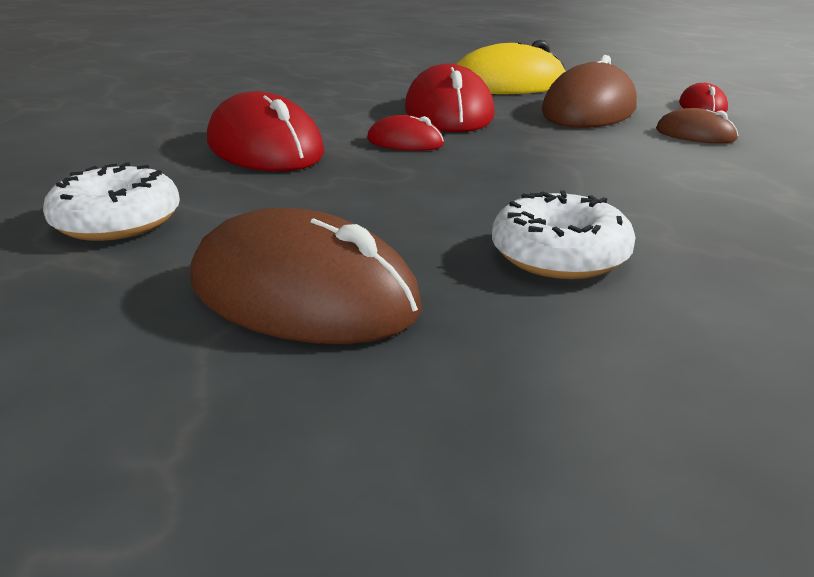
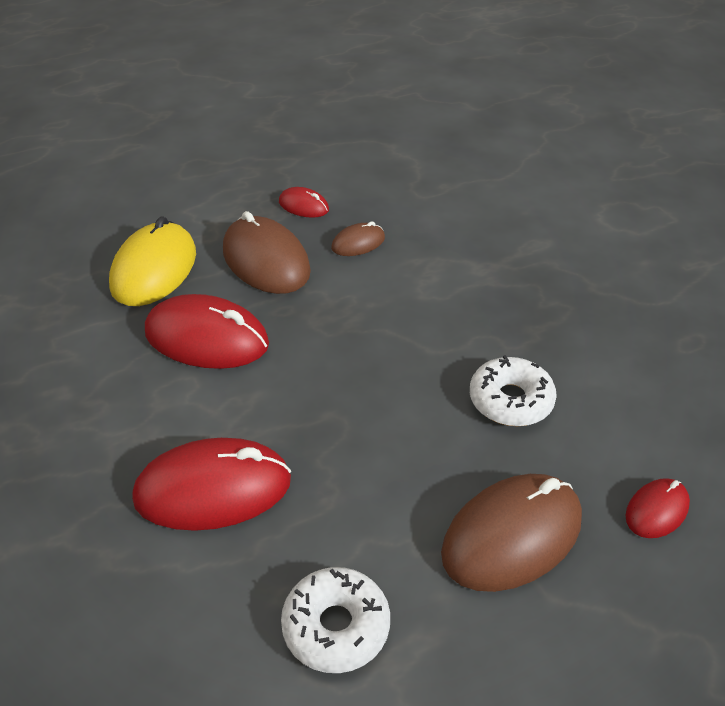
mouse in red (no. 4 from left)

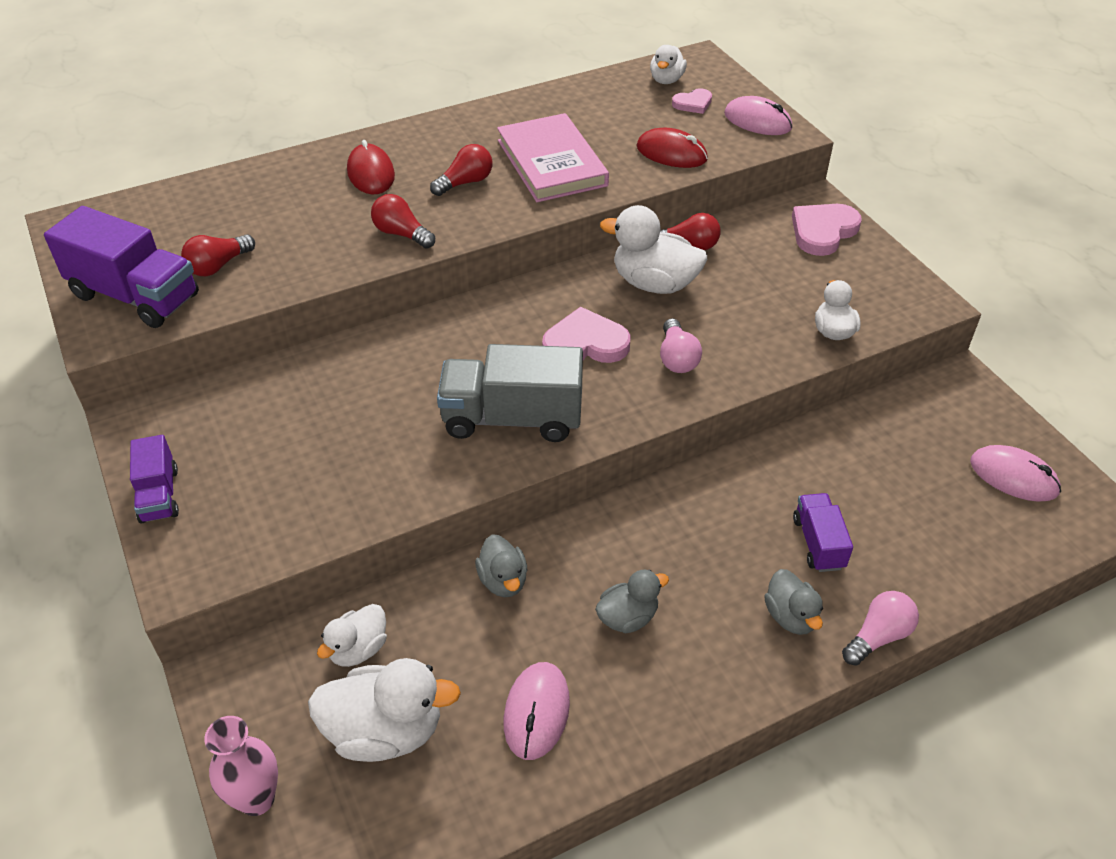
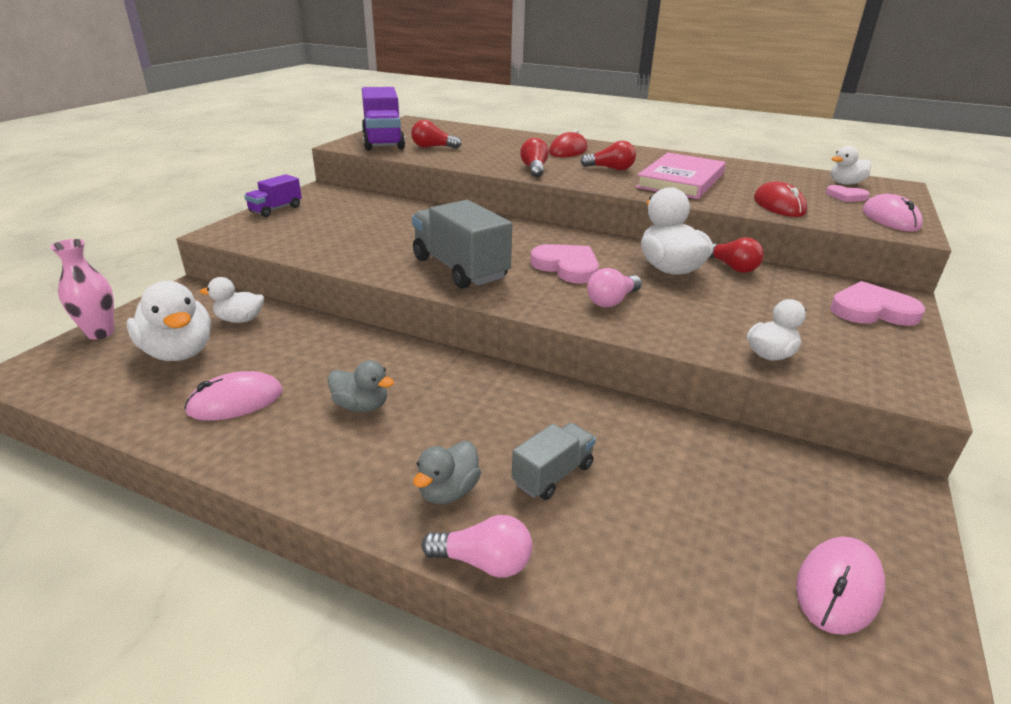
truck in grey (no. 2 from left)
mouse in pink (no. 2 from left)
duck in grey (no. 1 from left in the first image)

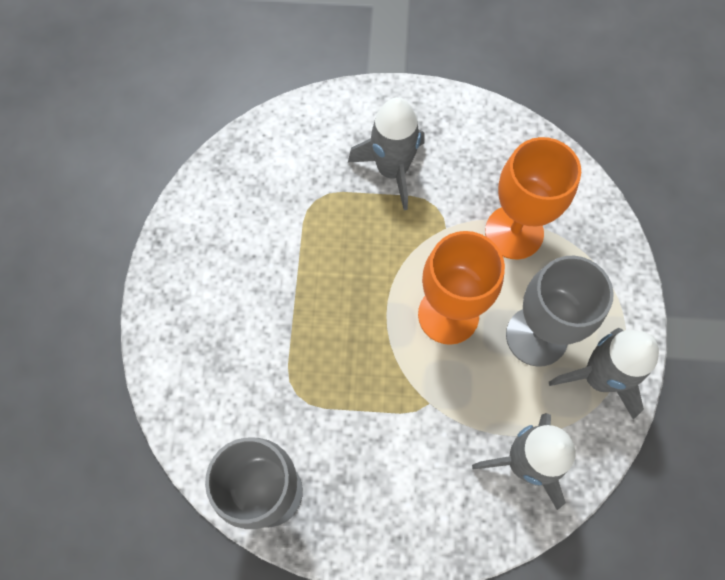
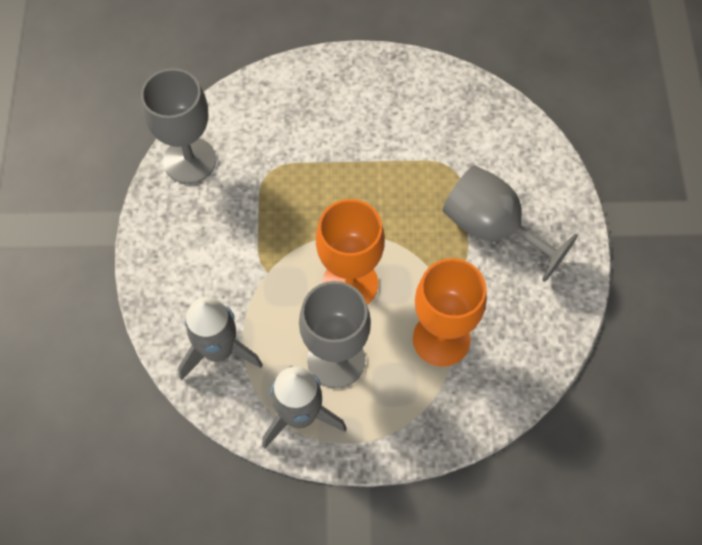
goblet in grey (no. 3 from left)

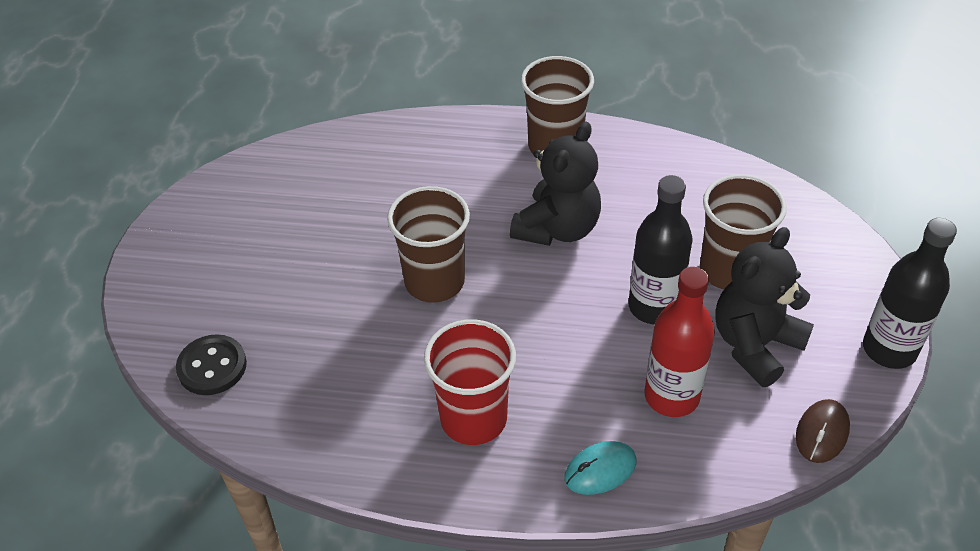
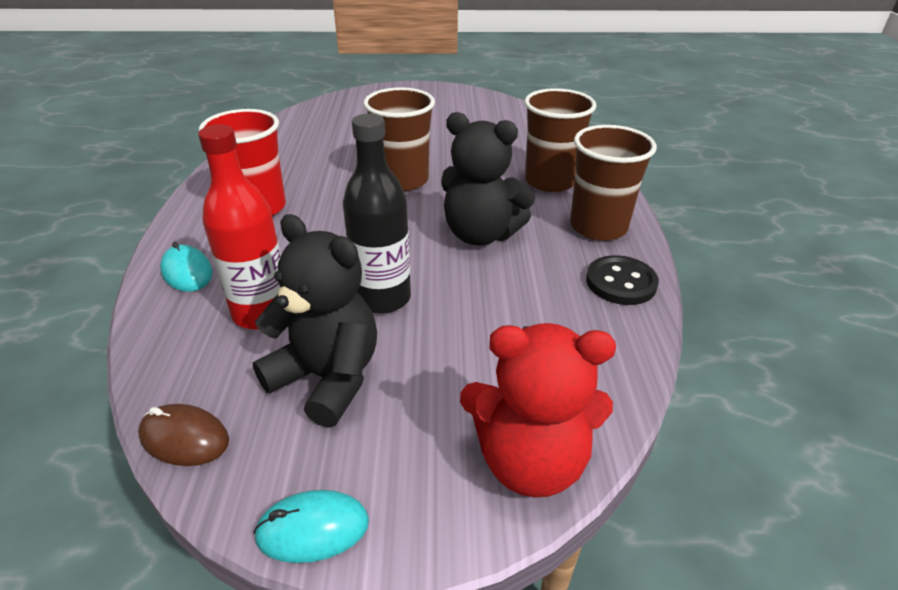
mouse in turquoise (no. 2 from left)
teddy bear in red
cup in brown (no. 2 from left)
button in black

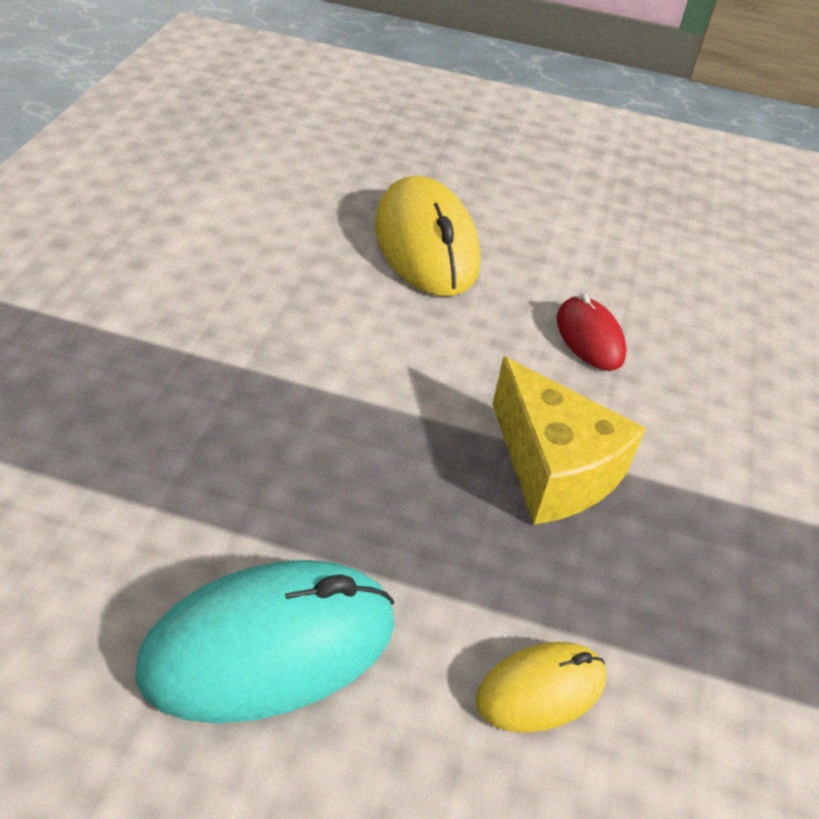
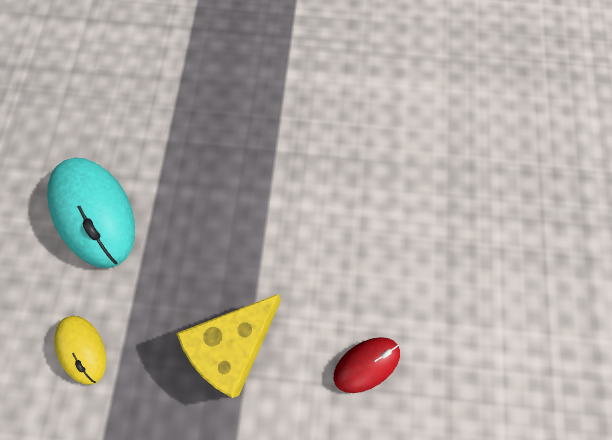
mouse in yellow (no. 1 from left in the first image)

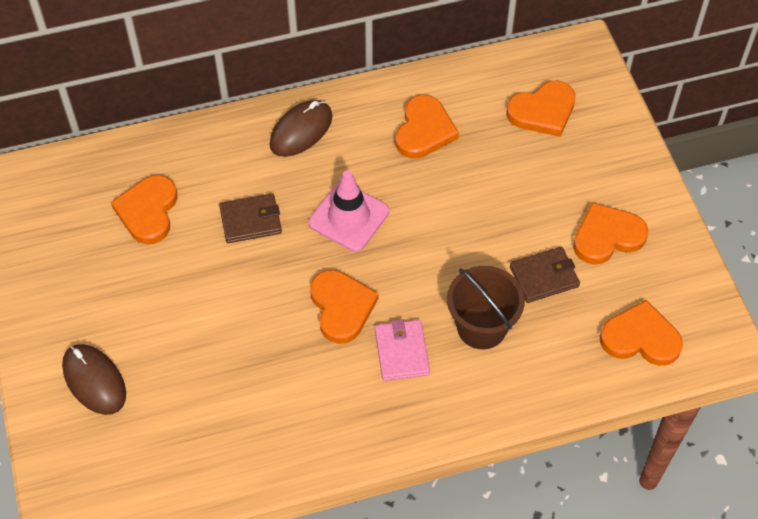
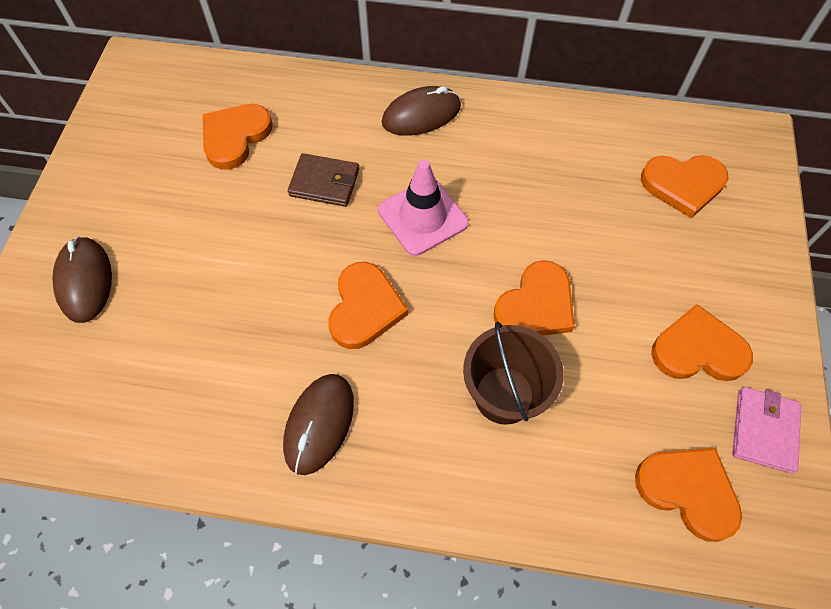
mouse in brown (no. 2 from left)
heart in orange (no. 3 from left)
wallet in pink
wallet in brown (no. 2 from left in the first image)

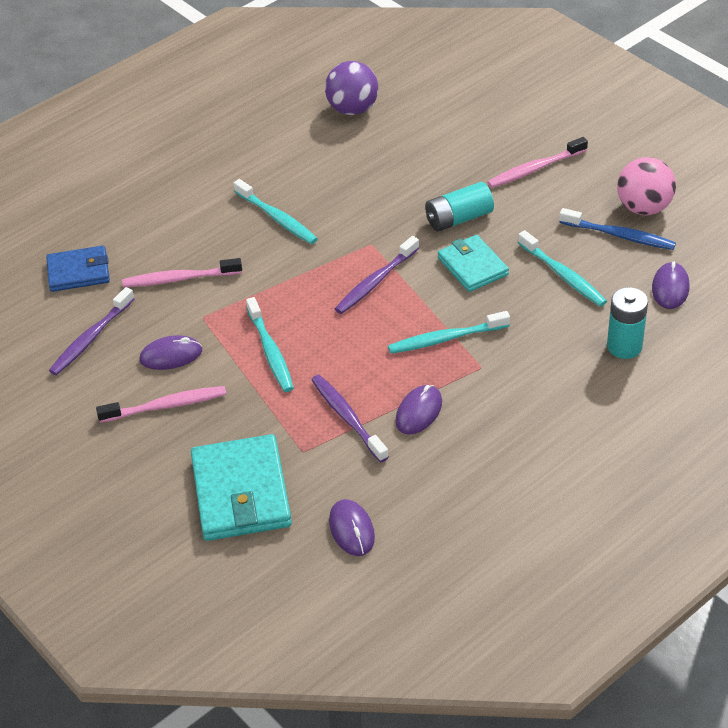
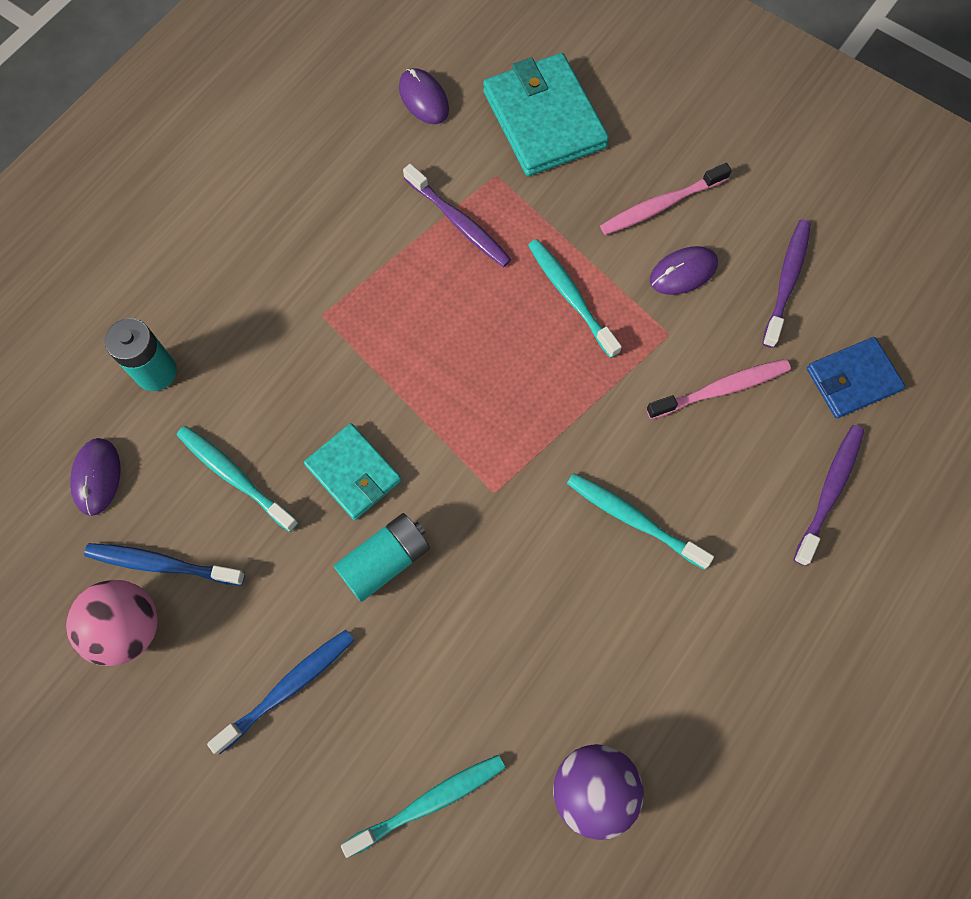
toothbrush in blue (no. 2 from left)
toothbrush in turquoise (no. 2 from left)
toothbrush in purple (no. 3 from left)
mouse in purple (no. 3 from left in the first image)

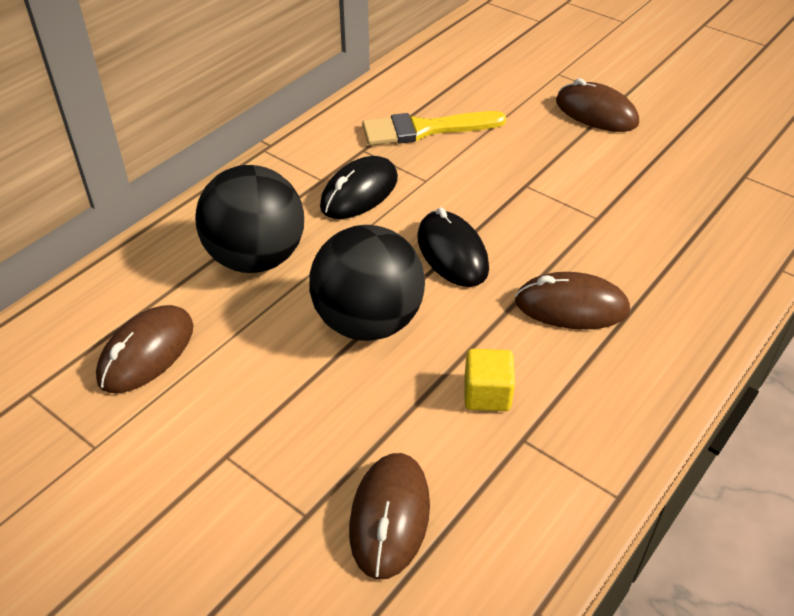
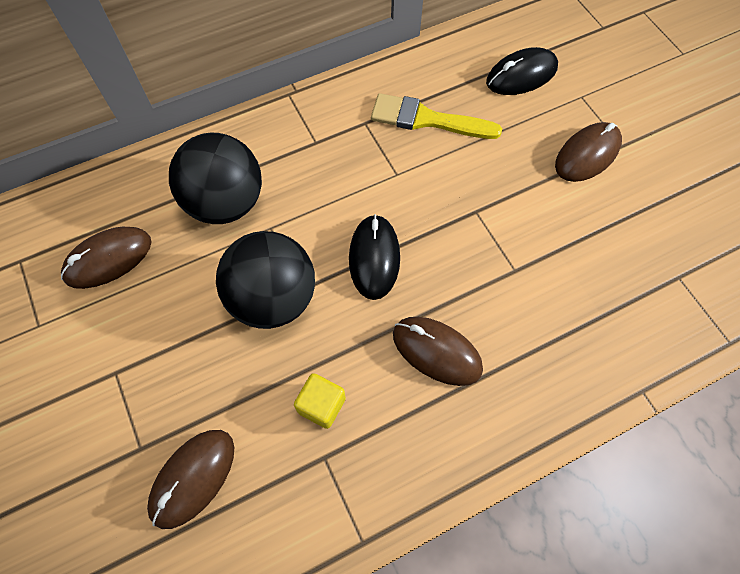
mouse in black (no. 2 from left)
mouse in brown (no. 4 from left)

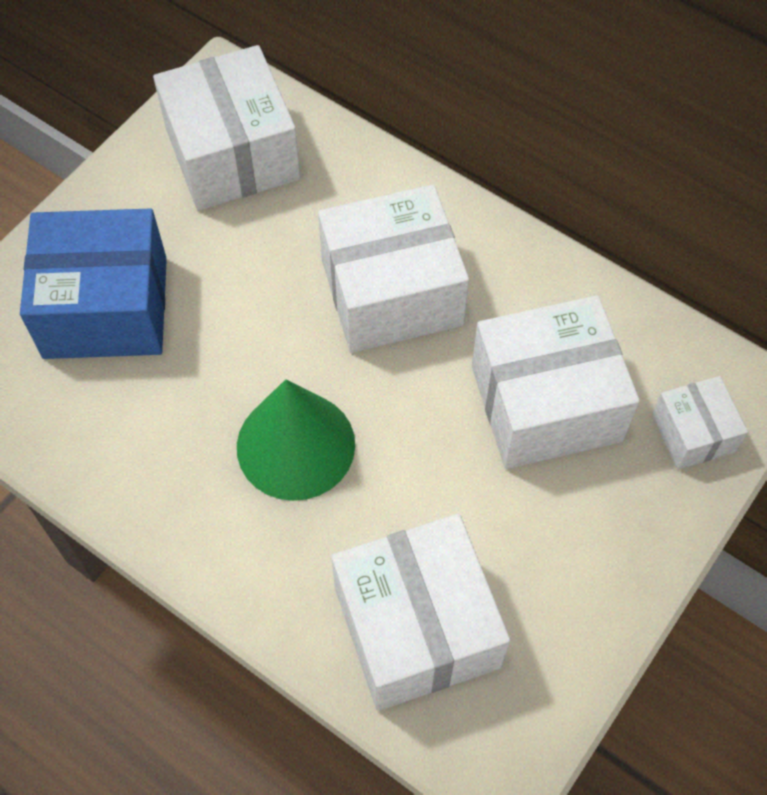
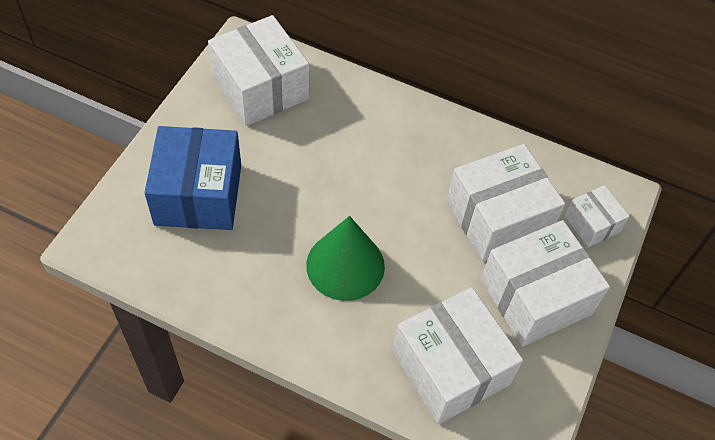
box in blue
box in white (no. 4 from left)

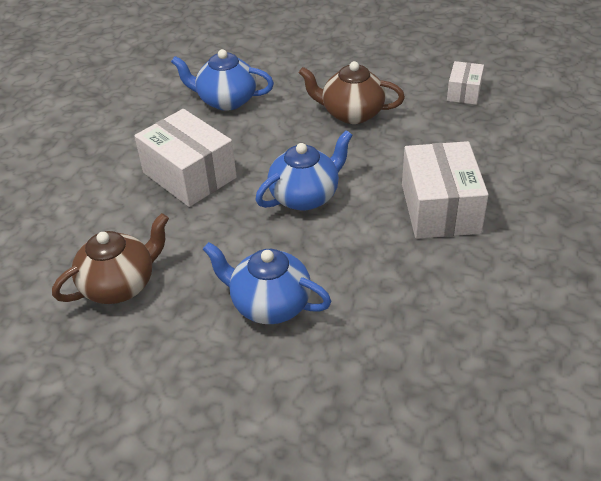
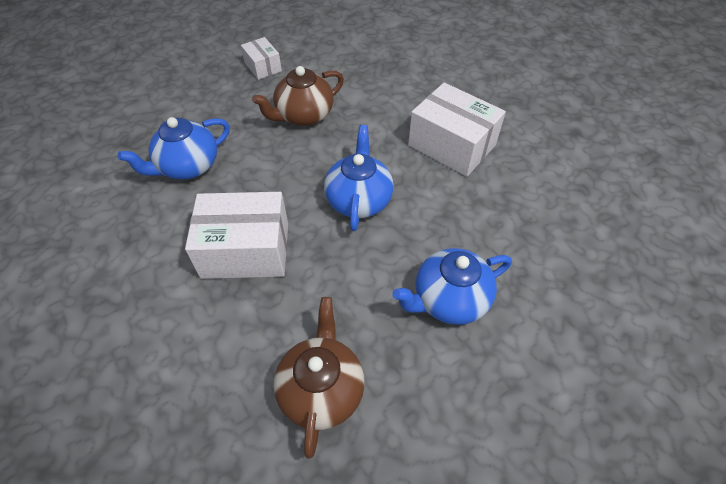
box in white (no. 2 from left)

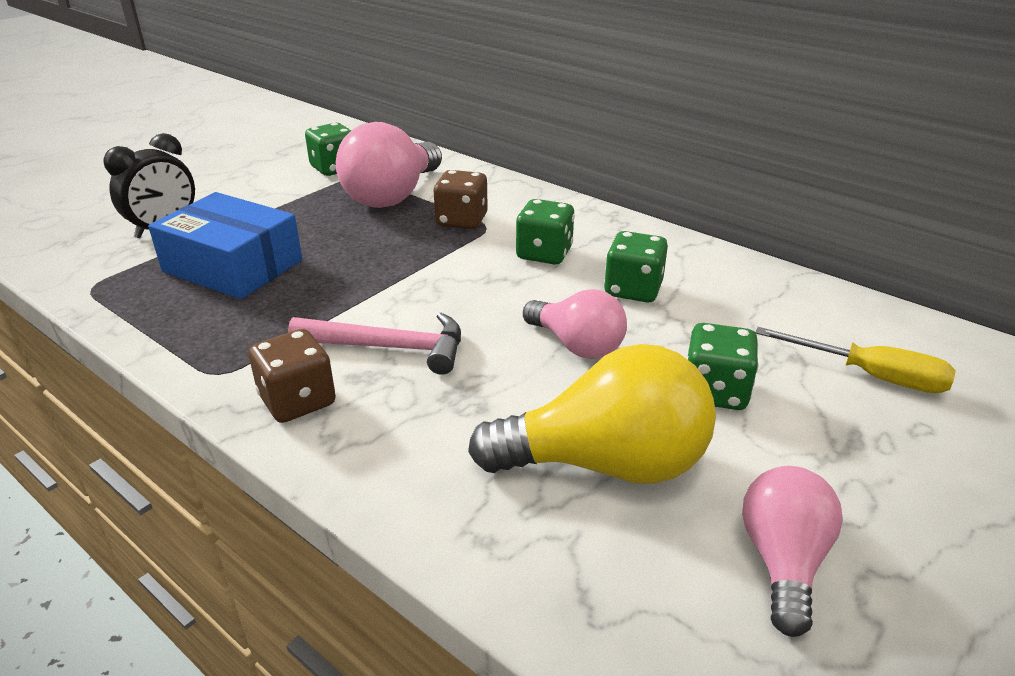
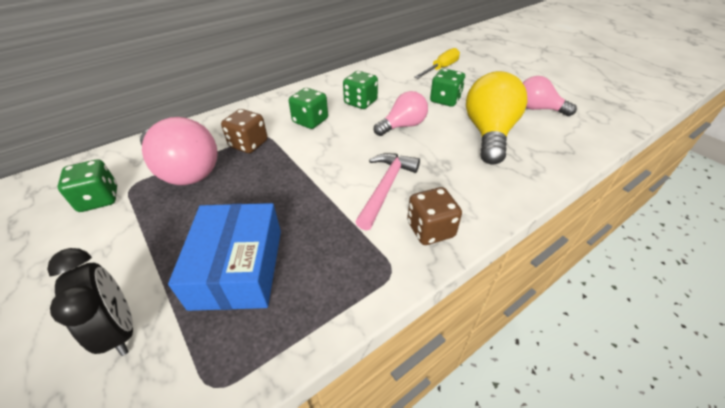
box in blue

